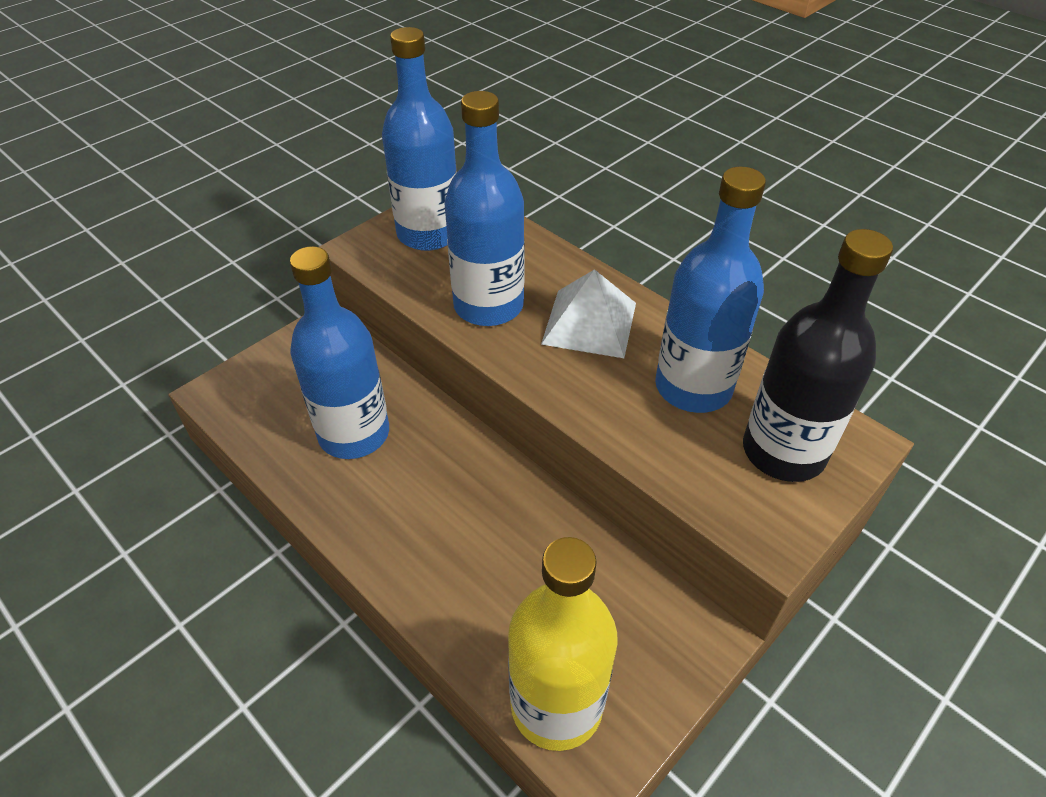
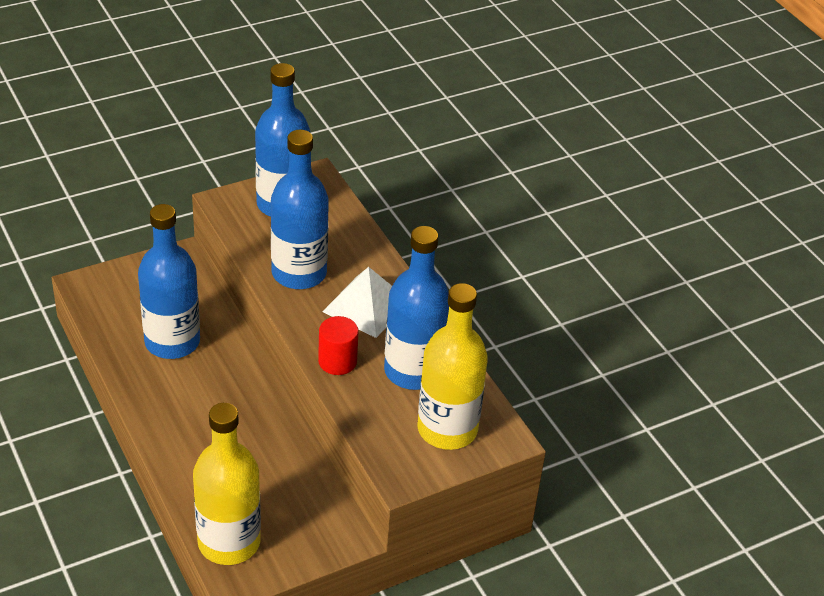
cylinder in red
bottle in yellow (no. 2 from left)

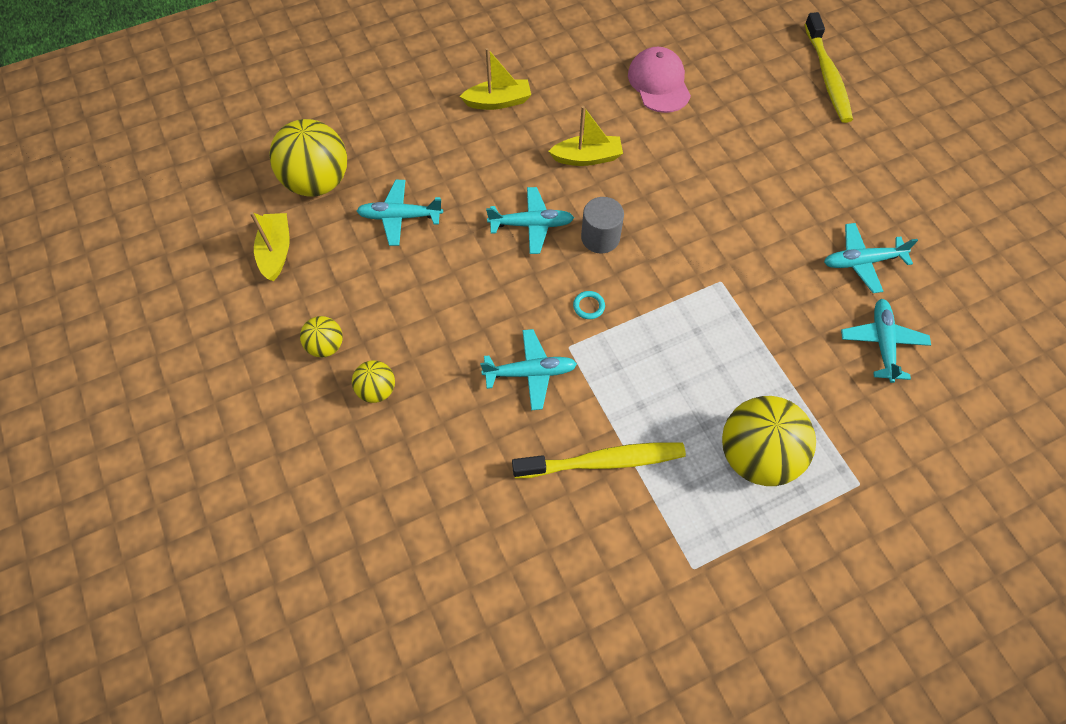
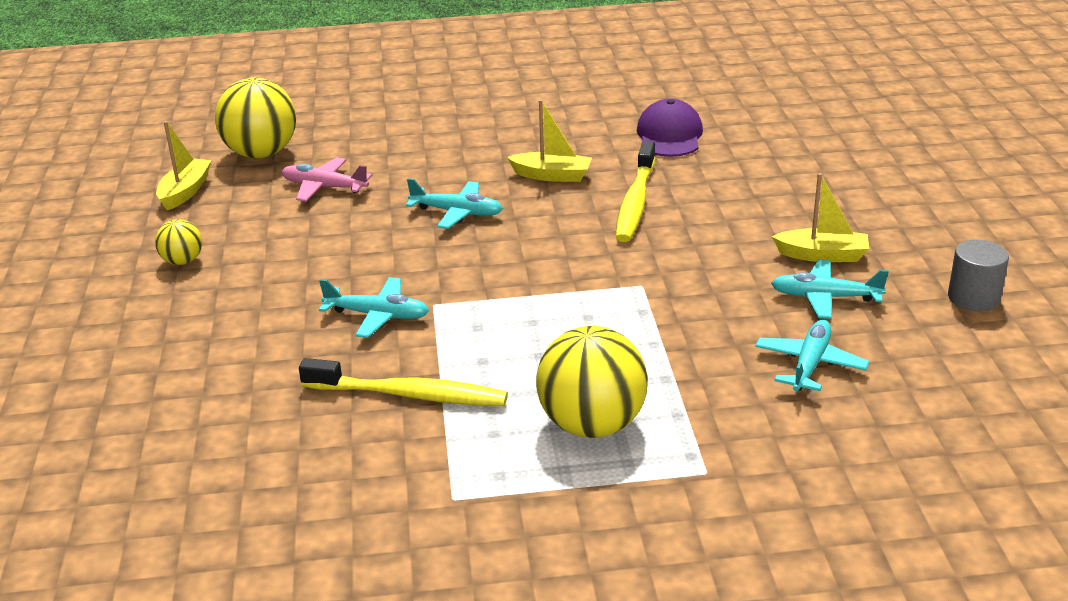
plane in pink
toothbrush in yellow (no. 2 from left)
cap in purple
boat in yellow (no. 3 from left)
cylinder in grey
ball in yellow (no. 3 from left in the first image)
ring in turquoise

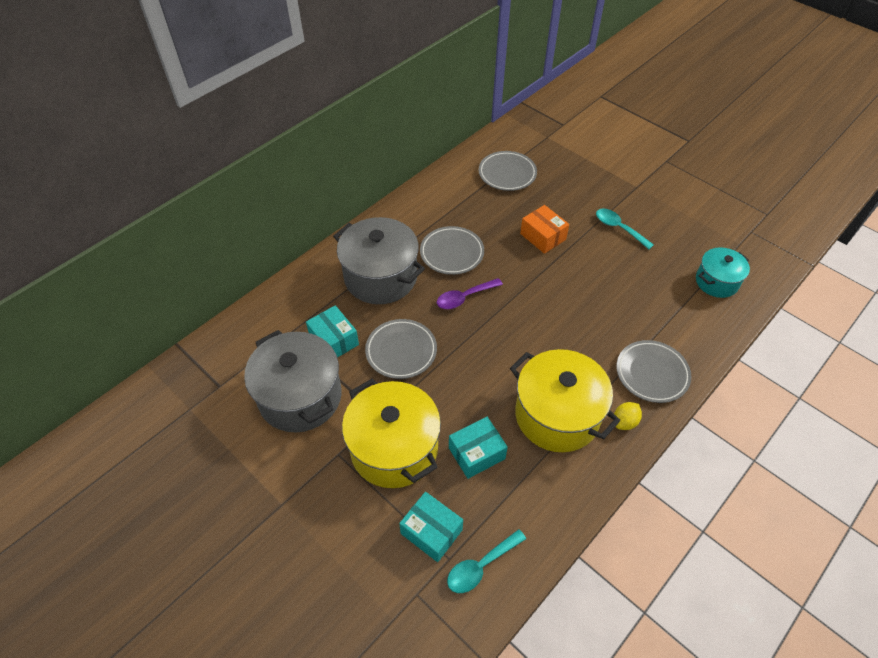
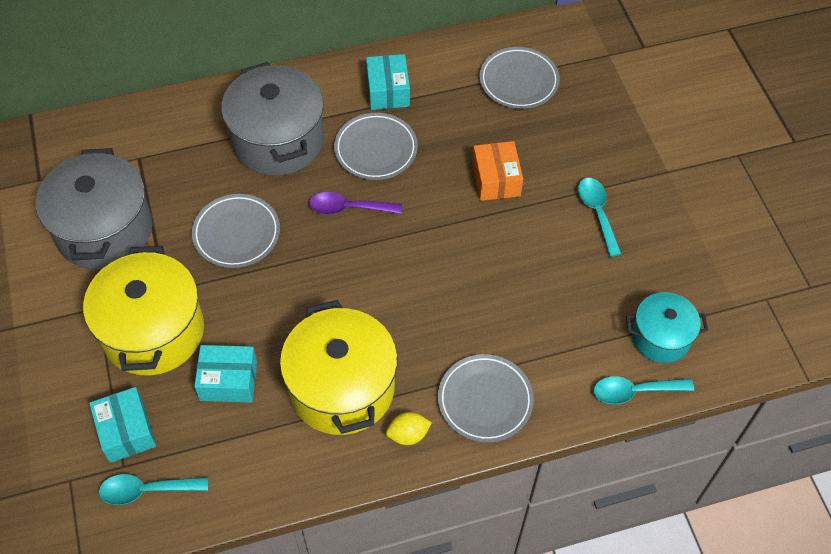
box in turquoise (no. 3 from left)
spoon in turquoise (no. 3 from left)

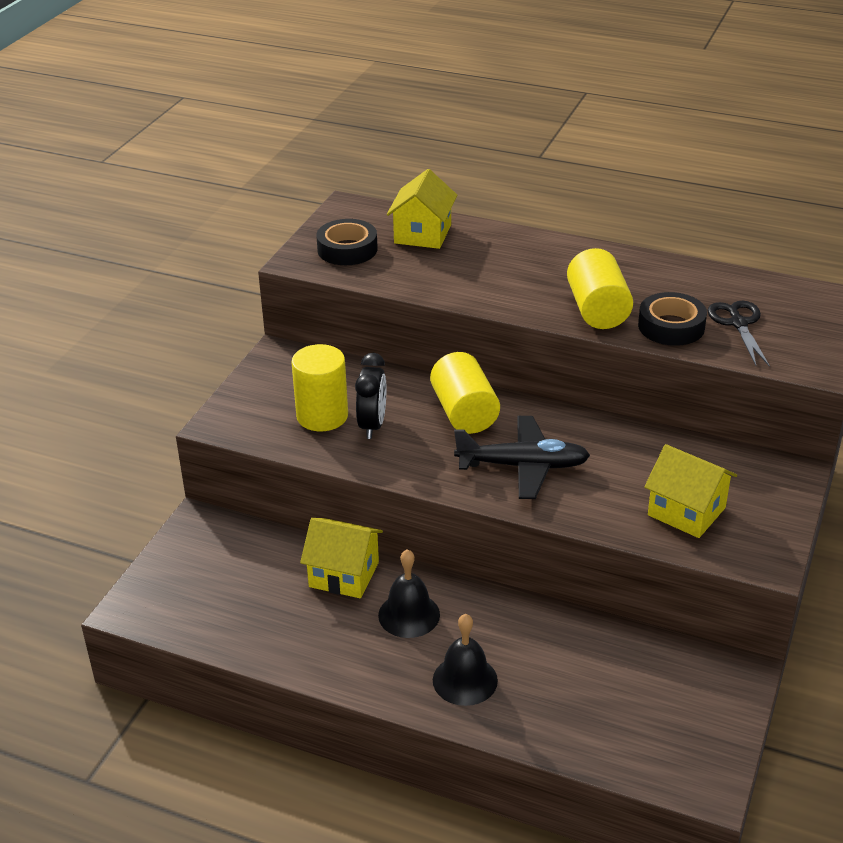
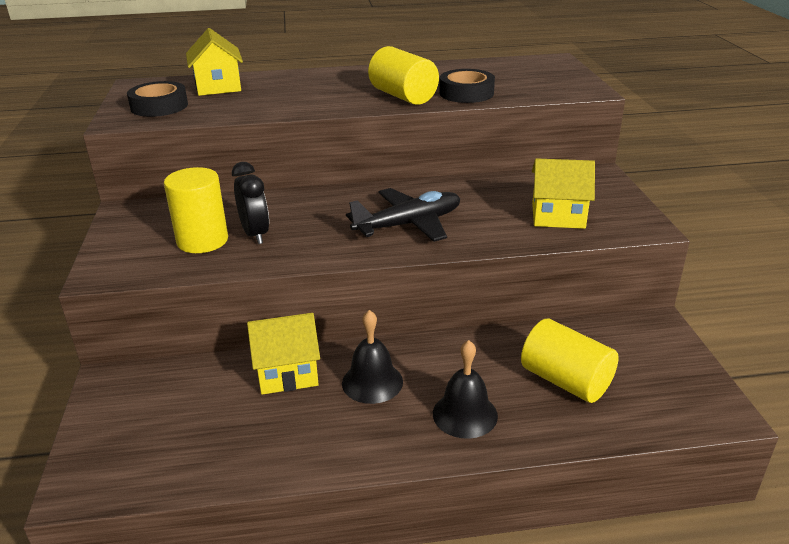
cylinder in yellow (no. 3 from left)
scissors in black

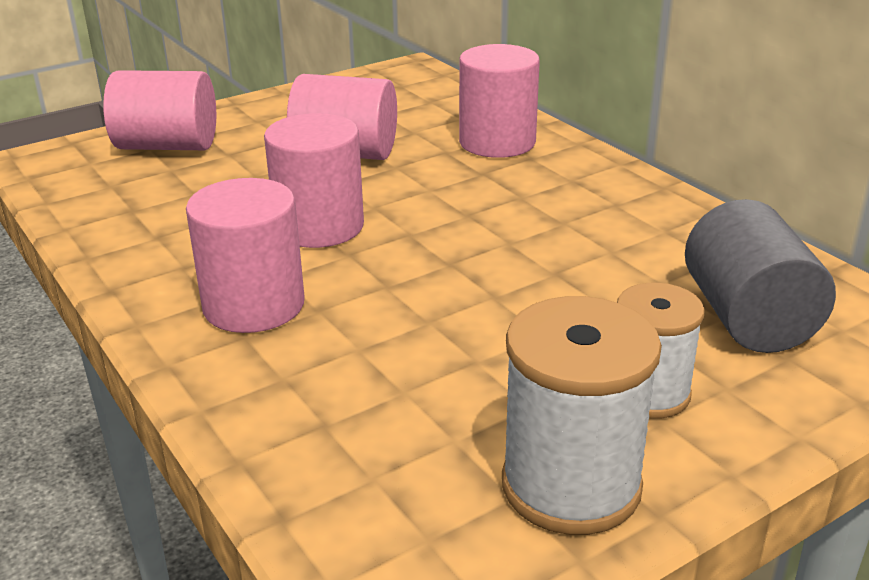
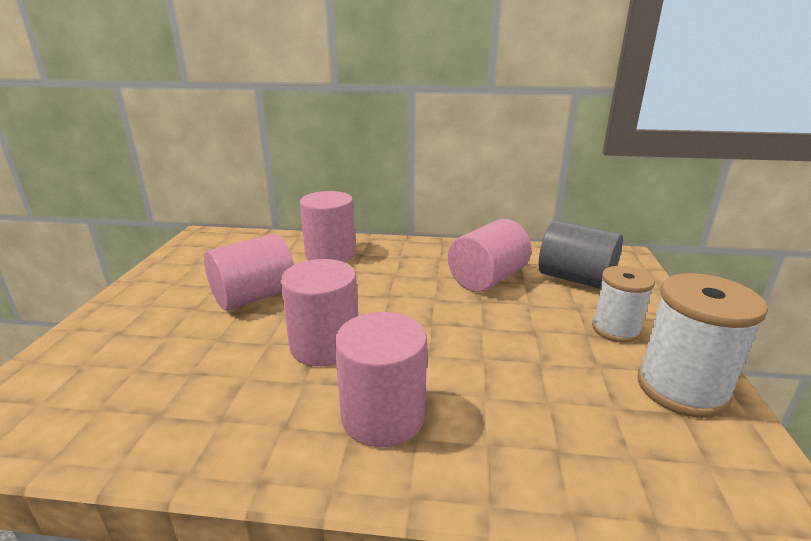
cylinder in pink (no. 5 from left)

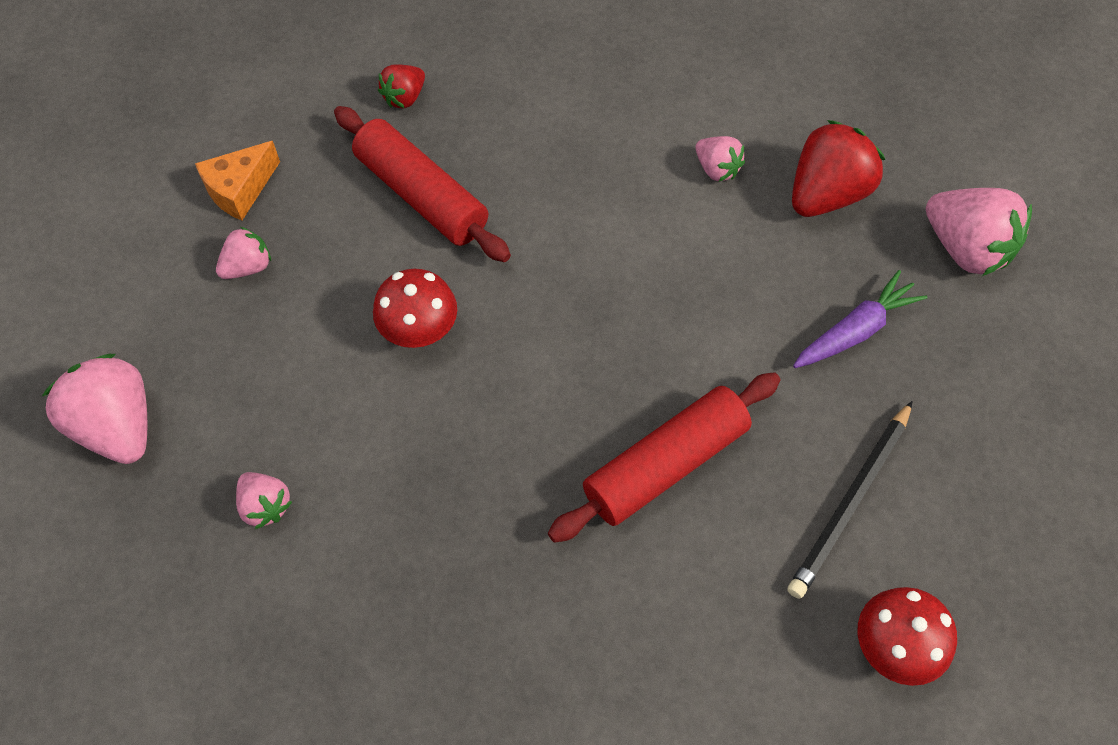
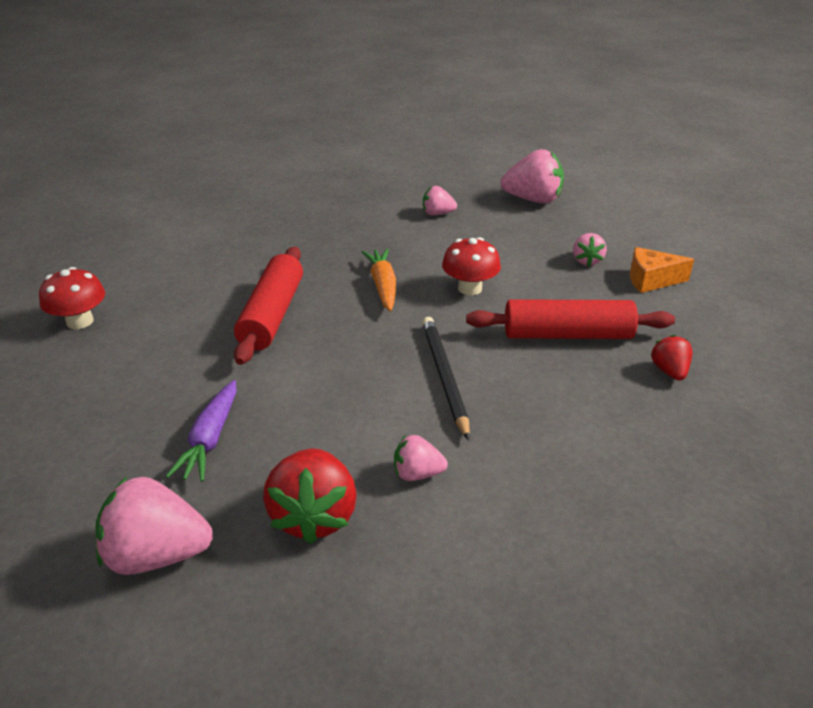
carrot in orange
pencil in black
cheese in orange

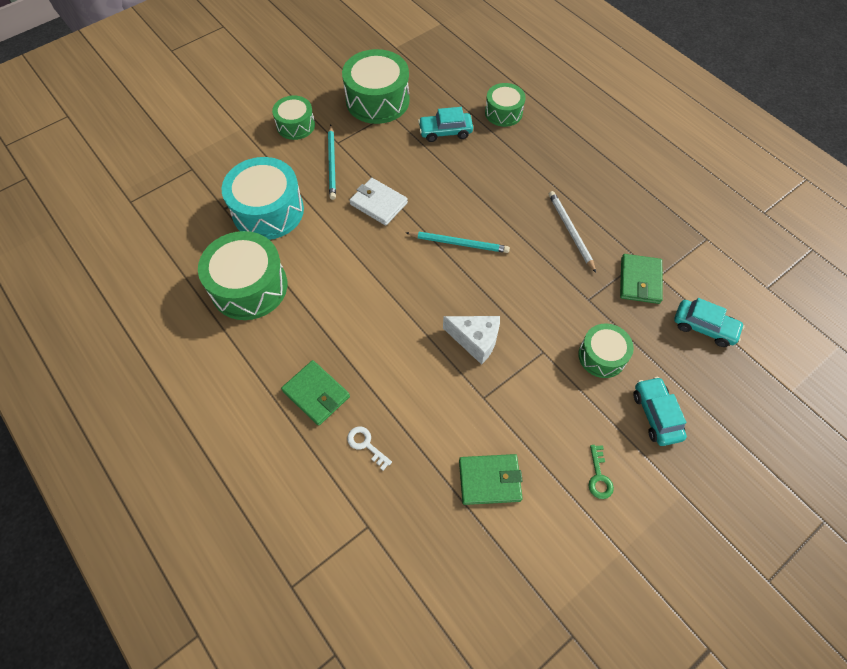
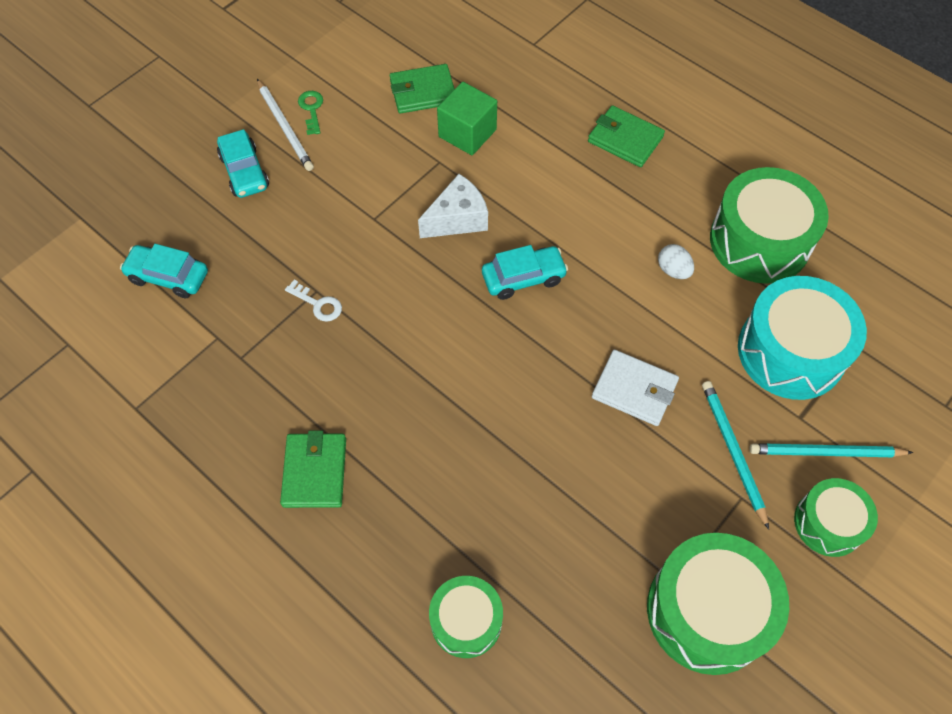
pencil in white
wallet in green (no. 1 from left)
key in white
cheese in white
cube in green
car in turquoise (no. 3 from left)
egg in white
pencil in turquoise (no. 2 from left)
drum in green (no. 5 from left in the first image)

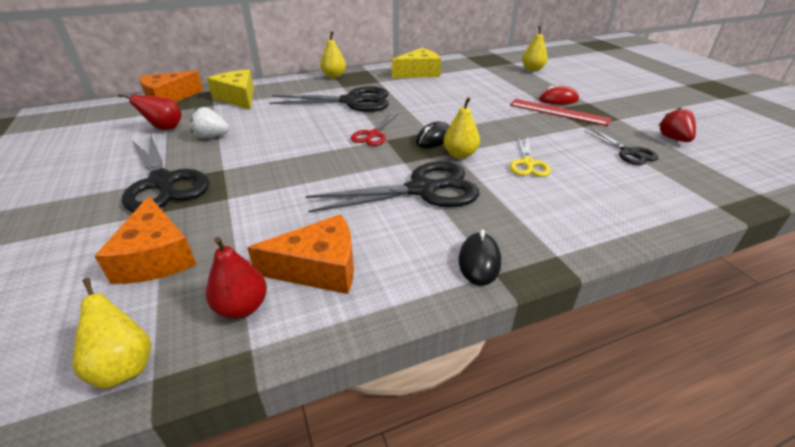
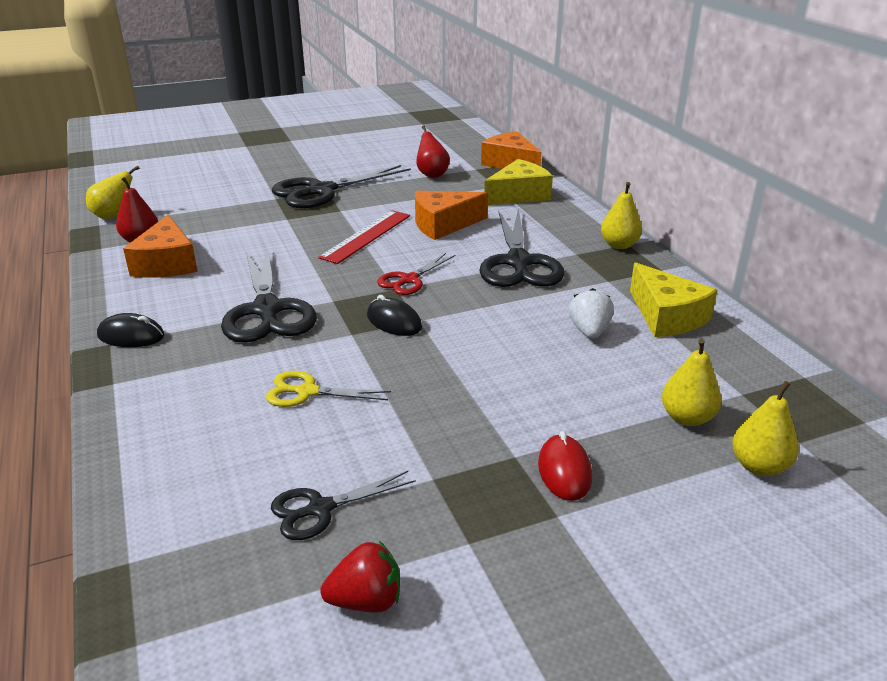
ruler in red
scissors in red
cheese in orange (no. 2 from left)
strawberry in white
pear in yellow (no. 3 from left)

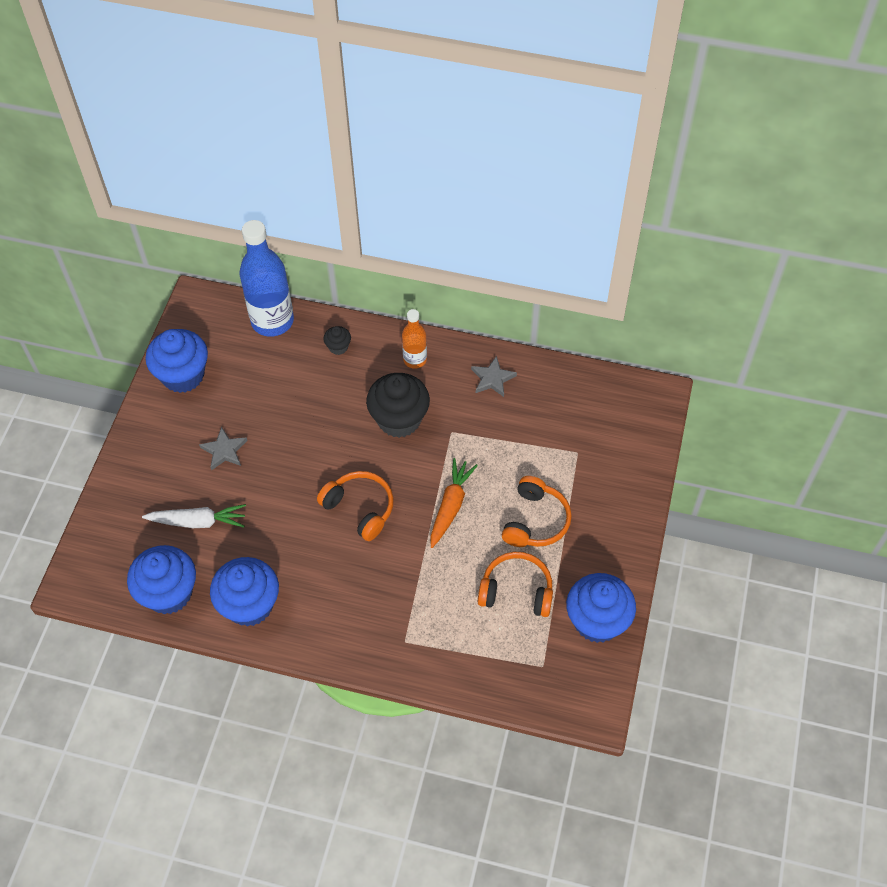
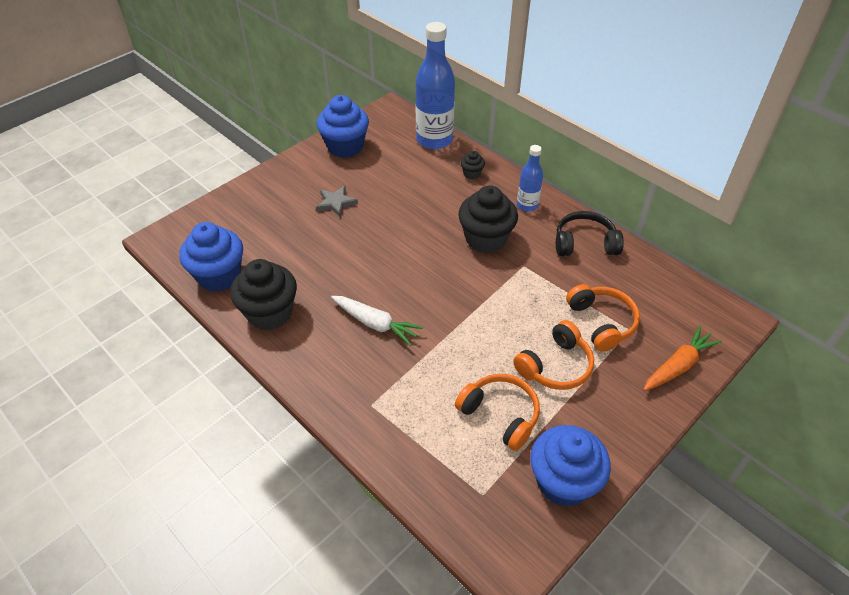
cupcake in black (no. 1 from left)
carrot in white
bottle in blue (no. 2 from left)
headphones in black
headphones in orange (no. 3 from left)
carrot in orange

